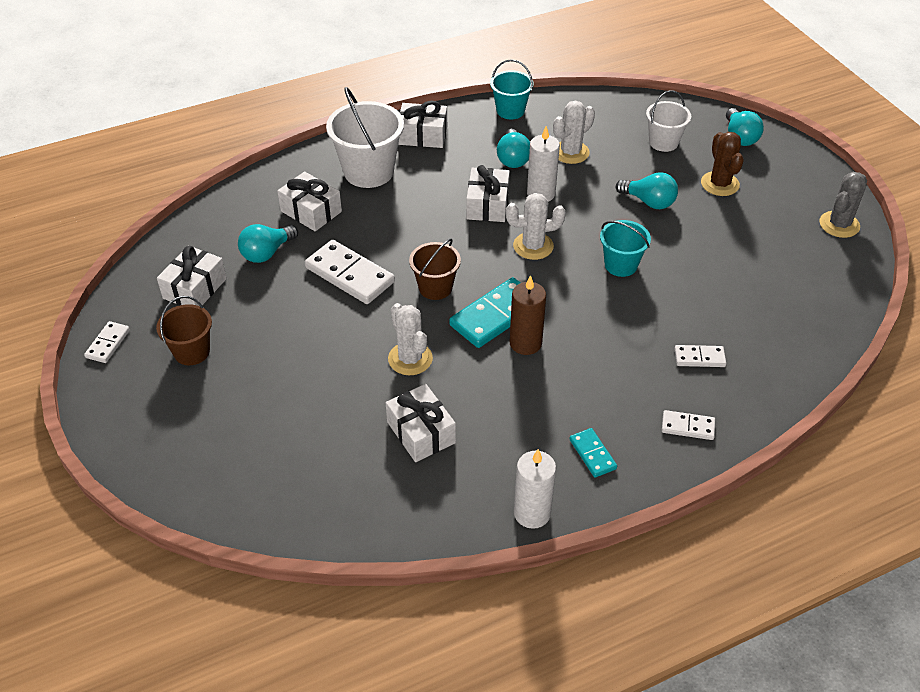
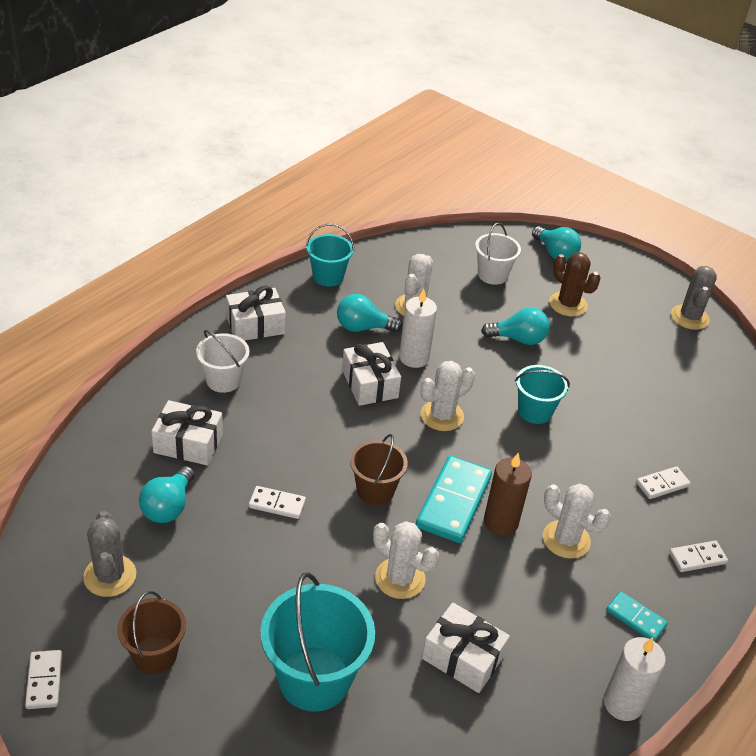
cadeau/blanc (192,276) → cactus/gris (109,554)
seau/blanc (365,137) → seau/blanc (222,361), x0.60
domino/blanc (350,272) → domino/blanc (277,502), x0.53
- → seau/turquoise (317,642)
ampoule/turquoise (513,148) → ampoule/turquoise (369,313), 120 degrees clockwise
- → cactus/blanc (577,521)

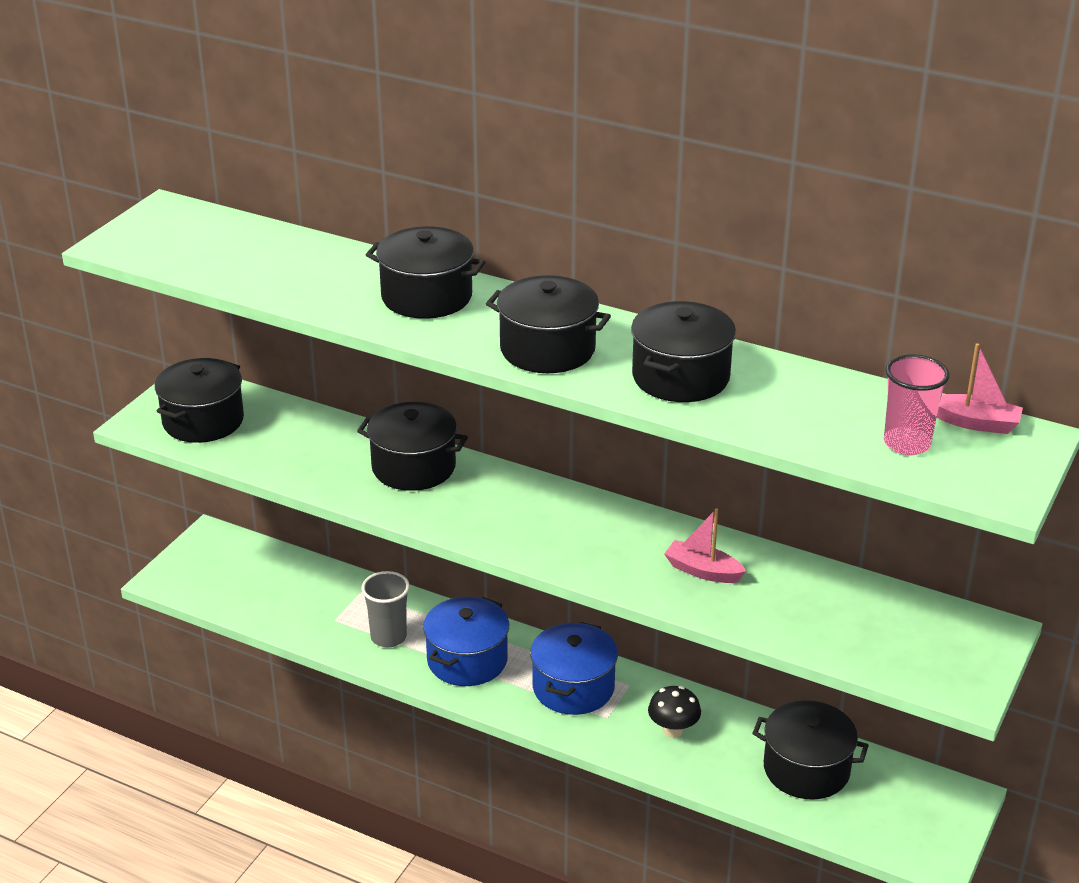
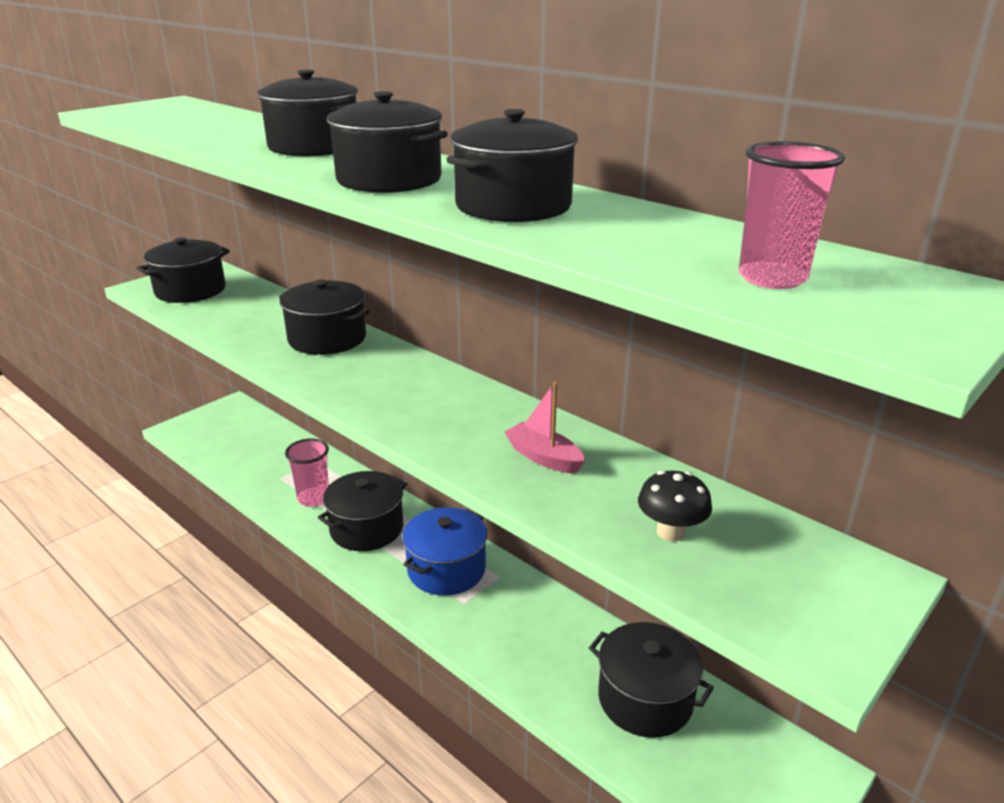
gobelet/gris (386,609) → gobelet/rose (307,473)
marmite/bleu (466,641) → marmite/noir (362,511)
champignon/noir (674,712) → champignon/noir (675,506), relocated
bateau/rose (980,388) → -

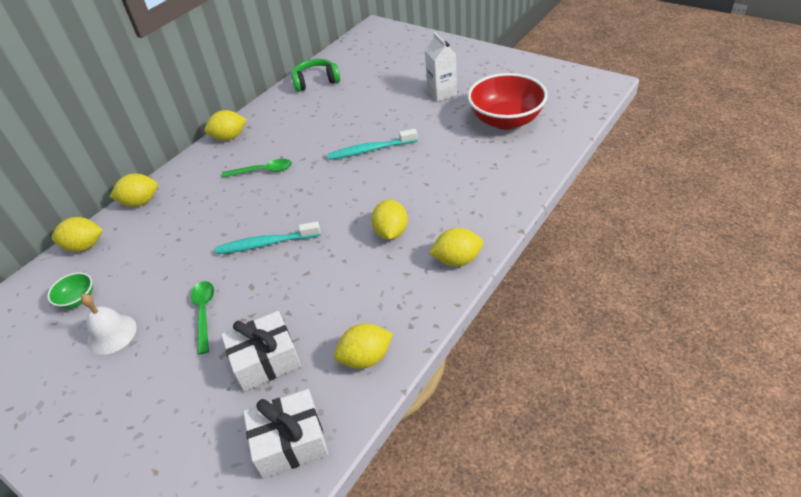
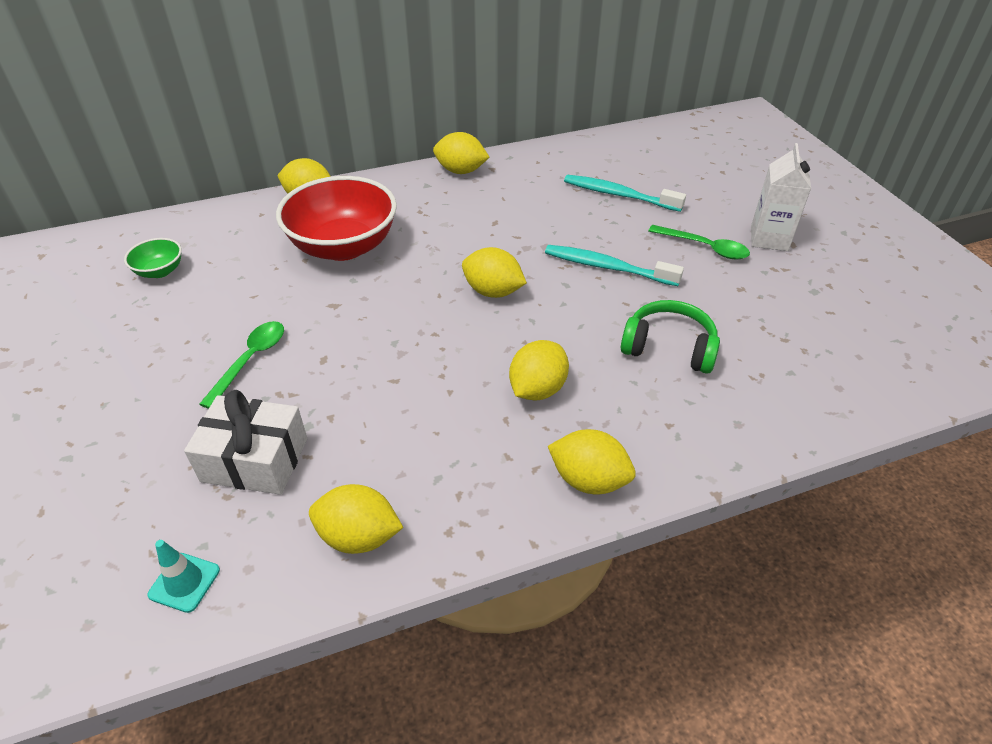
cadeau/blanc (285,434) → cône de chantier/turquoise (183,576)
bol/rouge (507,101) → bol/rouge (336,218), relocated
citron/jaune (77,234) → citron/jaune (494,272), relocated
brosse à dents/turquoise (268,237) → brosse à dents/turquoise (625,193), relocated
casque audio/vert (315,75) → casque audio/vert (670,337), relocated
cuillère/vert (257,168) → cuillère/vert (699,242), relocated
cloche/blanc (109,324) → -

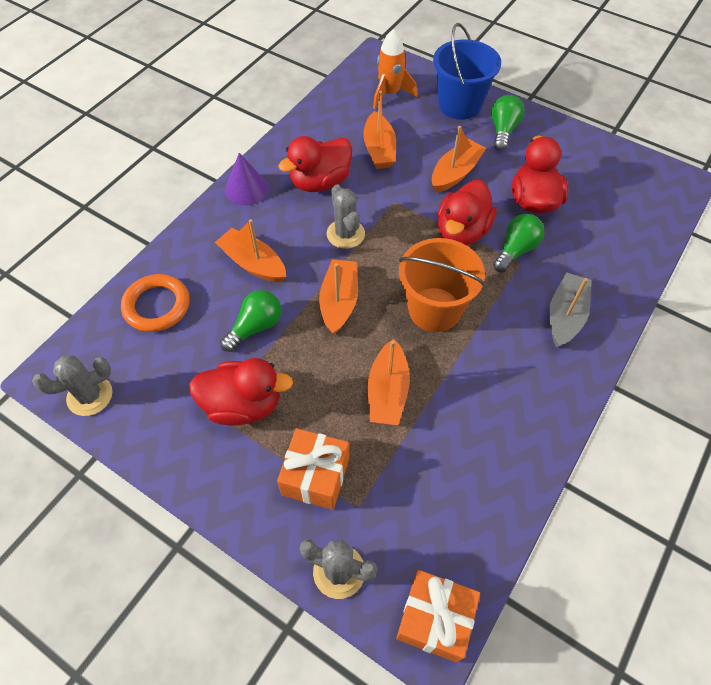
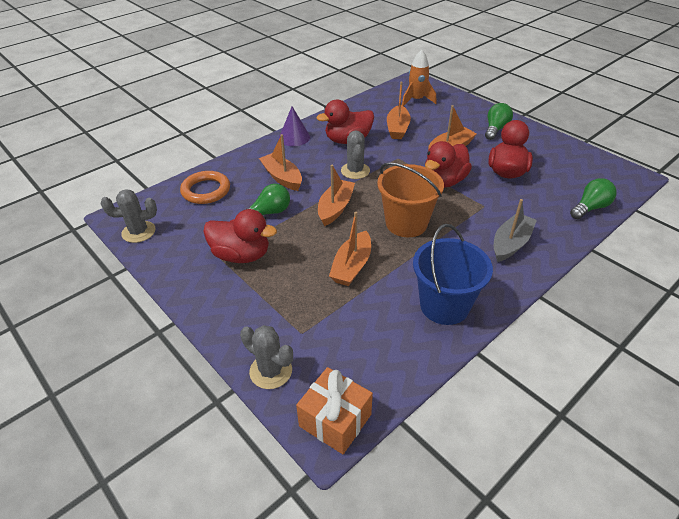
seau/bleu (467,71) → seau/bleu (453,274), relocated
ampoule/vert (518,243) → ampoule/vert (593,198), relocated
cadeau/orange (313,469) → -

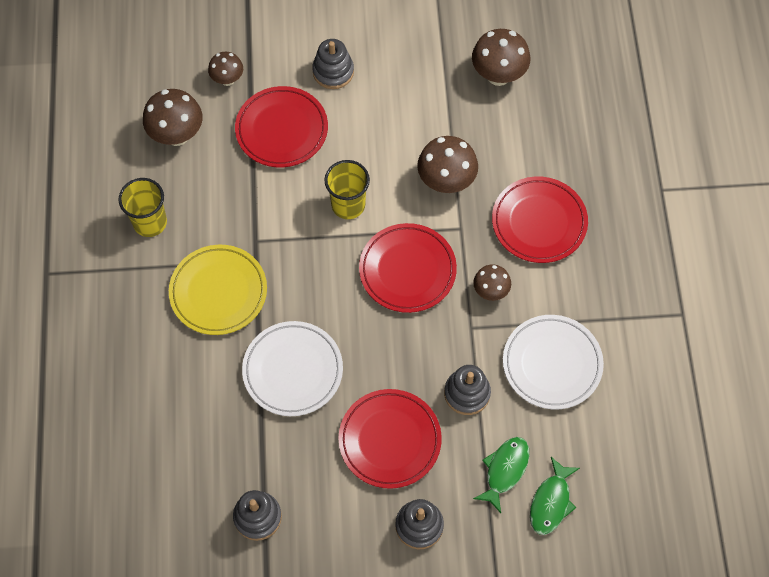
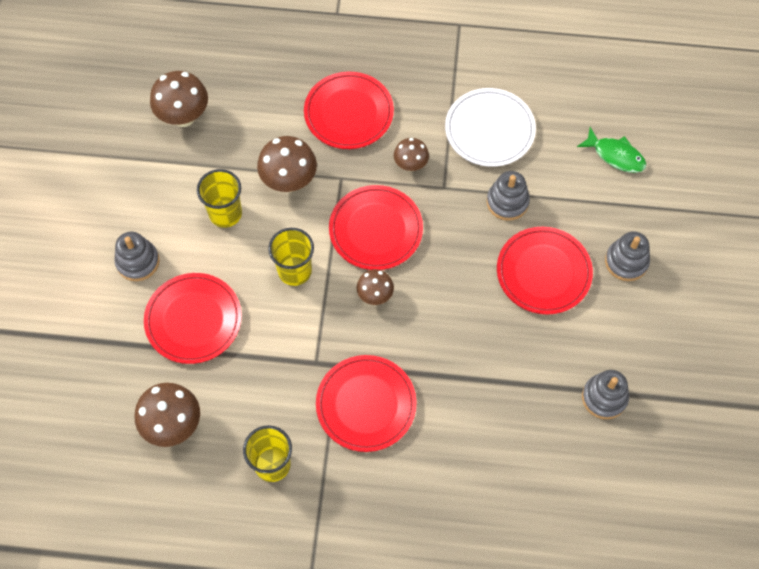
- → gobelet/jaune (219,198)
assiette/jaune (218,290) → assiette/rouge (366,403)
champignon/marron (225,69) → champignon/marron (375,287), relocated
assiette/blanc (292,368) → -
poisson/vert (501,475) → -

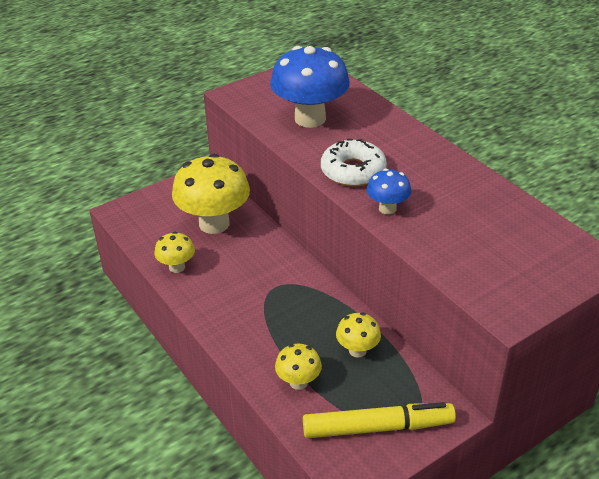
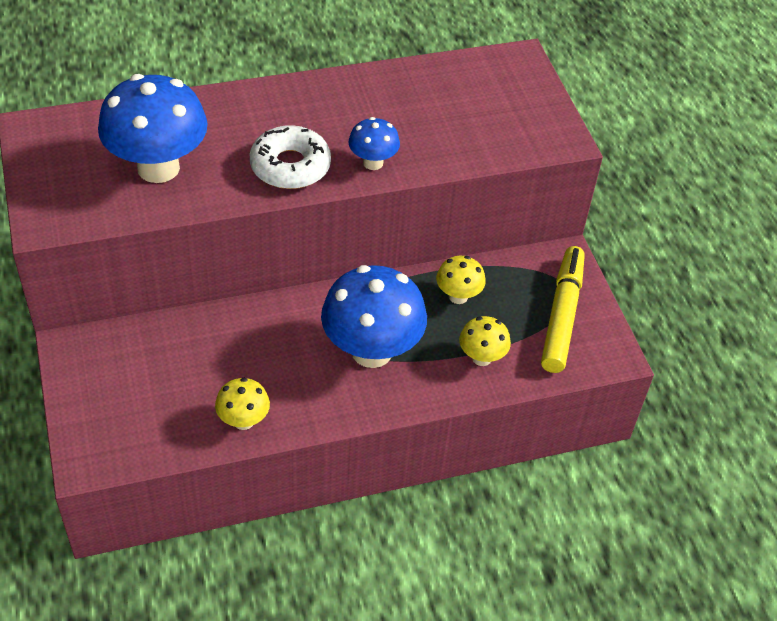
- → champignon/bleu (374,316)
champignon/jaune (211,194) → -

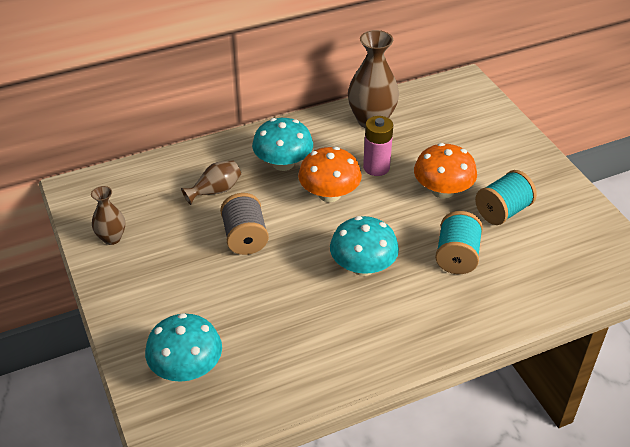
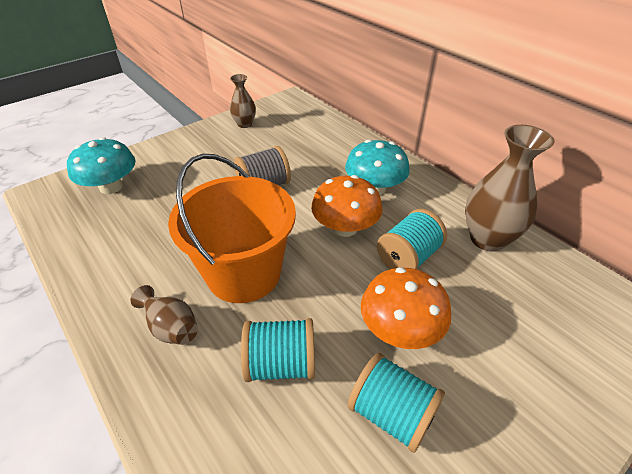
vase/marron (211,182) → vase/marron (164,315), relocated
champignon/turquoise (364,246) → seau/orange (232,228)
pile/rose (378,146) → bobine/turquoise (412,239)

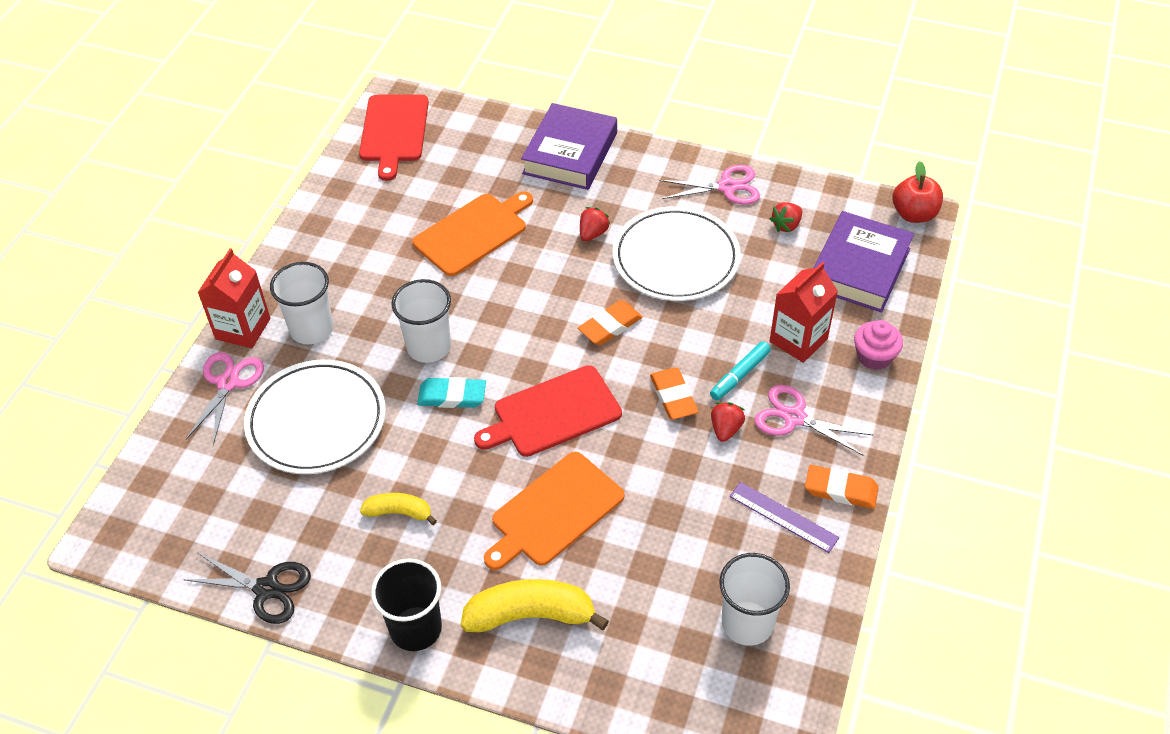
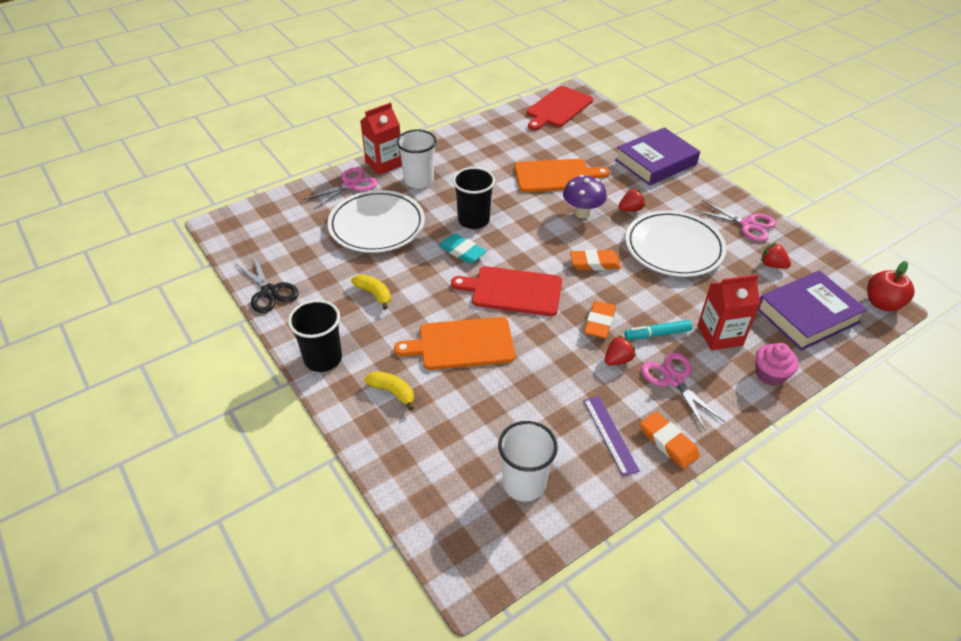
banane/jaune (535,605) → banane/jaune (389,390), x0.57
gobelet/blanc (421,321) → gobelet/noir (474,198)
- → champignon/violet (585,196)
fraise/rouge (786,217) → fraise/rouge (776,256), 45 degrees clockwise

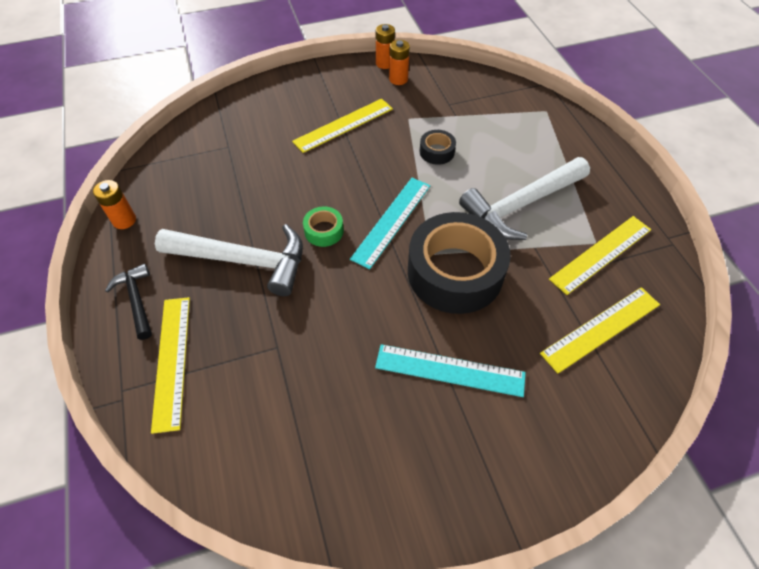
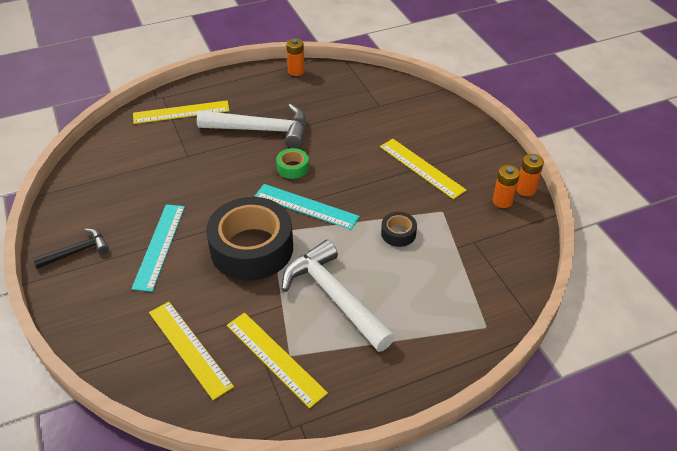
marteau/noir (128,302) → marteau/noir (71,248), relocated
marteau/blanc (229,260) → marteau/blanc (251,126), 90 degrees counterclockwise

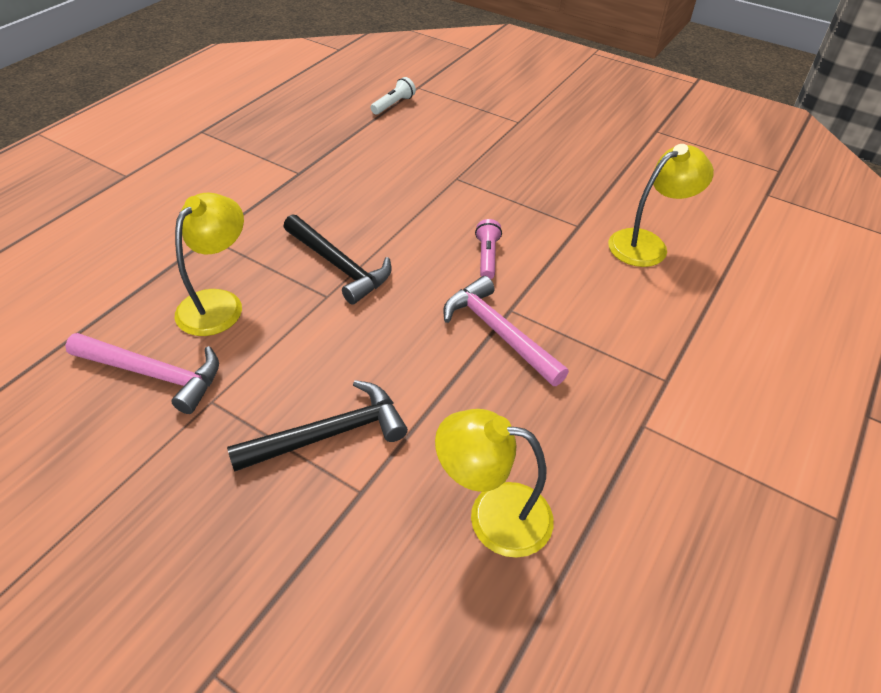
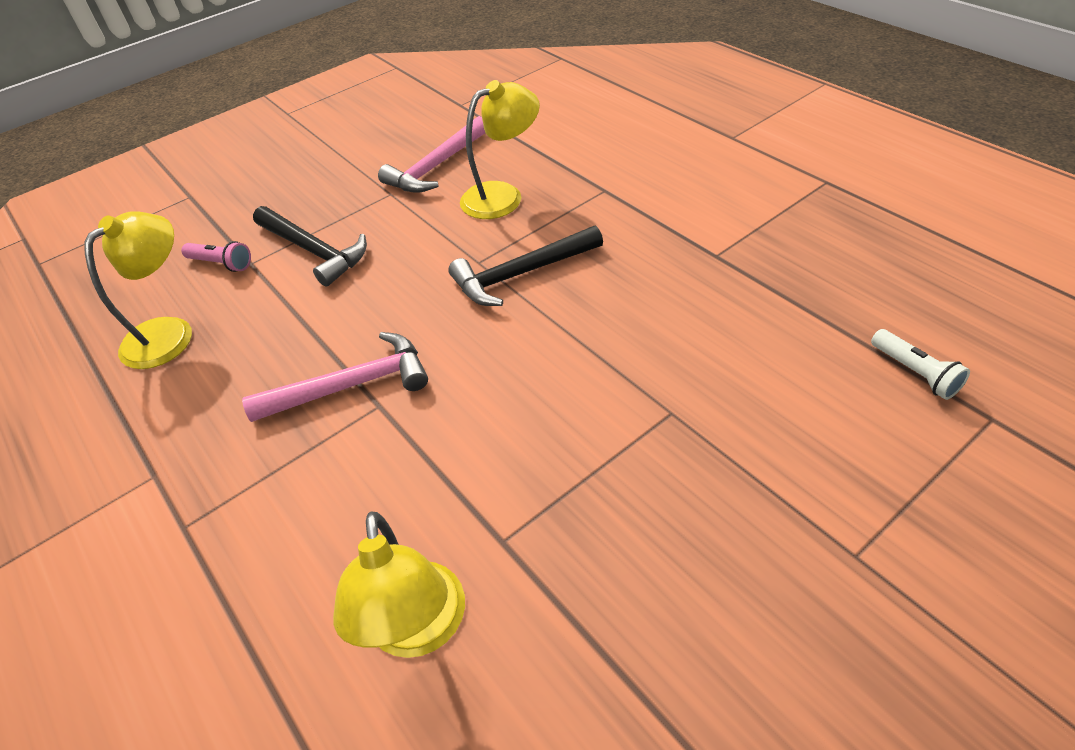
lampe de poche/rose (488,249) → lampe de poche/rose (216,256), relocated
marteau/noir (317,426) → marteau/noir (310,246), 45 degrees counterclockwise
lampe/jaune (209,264) → lampe/jaune (500,149), 75 degrees counterclockwise

